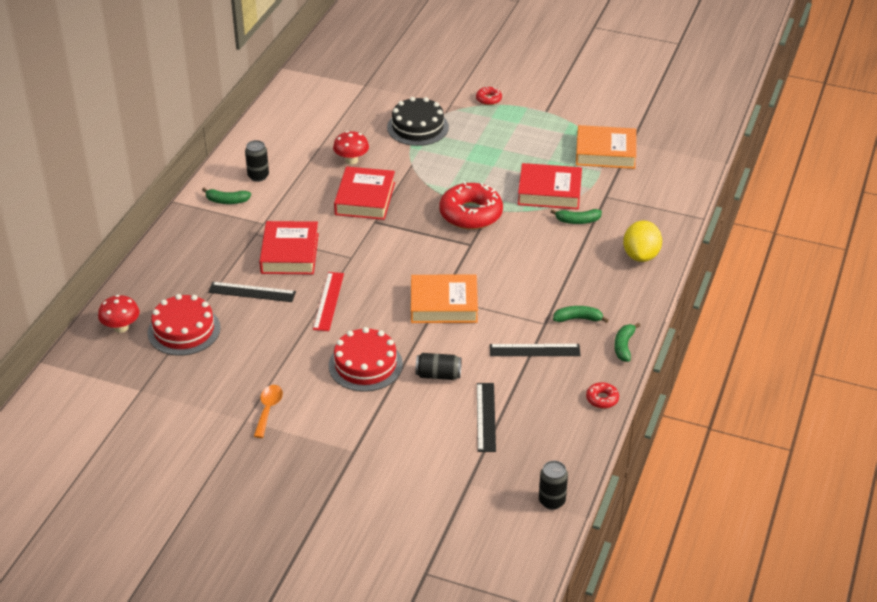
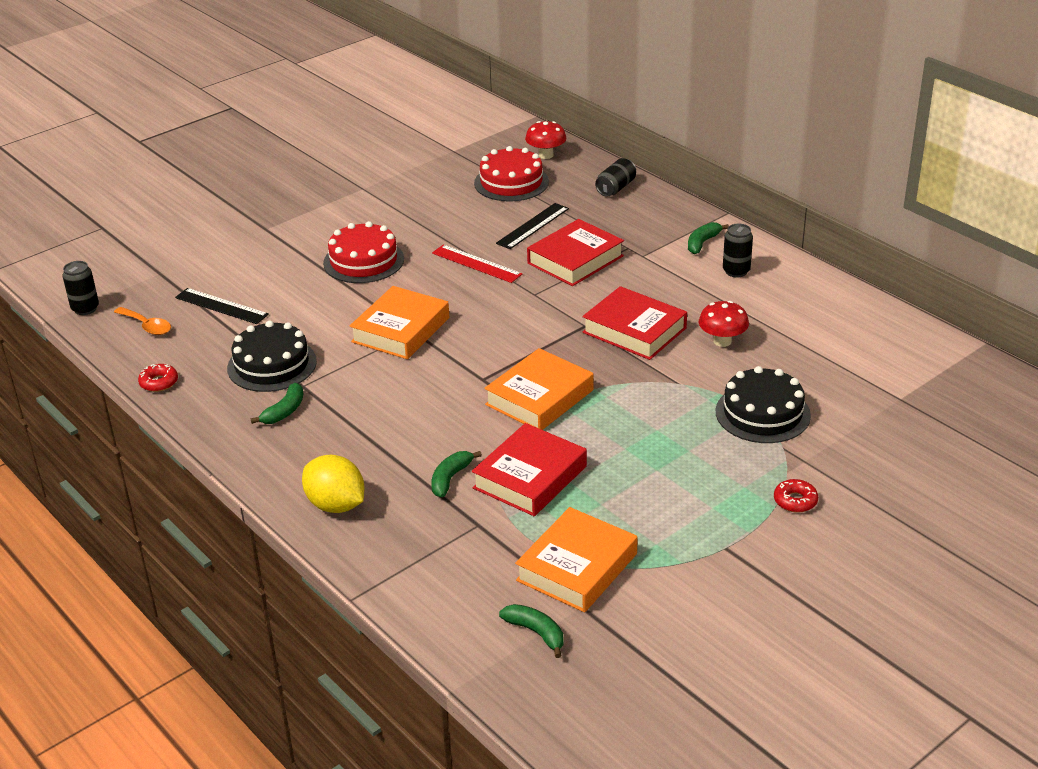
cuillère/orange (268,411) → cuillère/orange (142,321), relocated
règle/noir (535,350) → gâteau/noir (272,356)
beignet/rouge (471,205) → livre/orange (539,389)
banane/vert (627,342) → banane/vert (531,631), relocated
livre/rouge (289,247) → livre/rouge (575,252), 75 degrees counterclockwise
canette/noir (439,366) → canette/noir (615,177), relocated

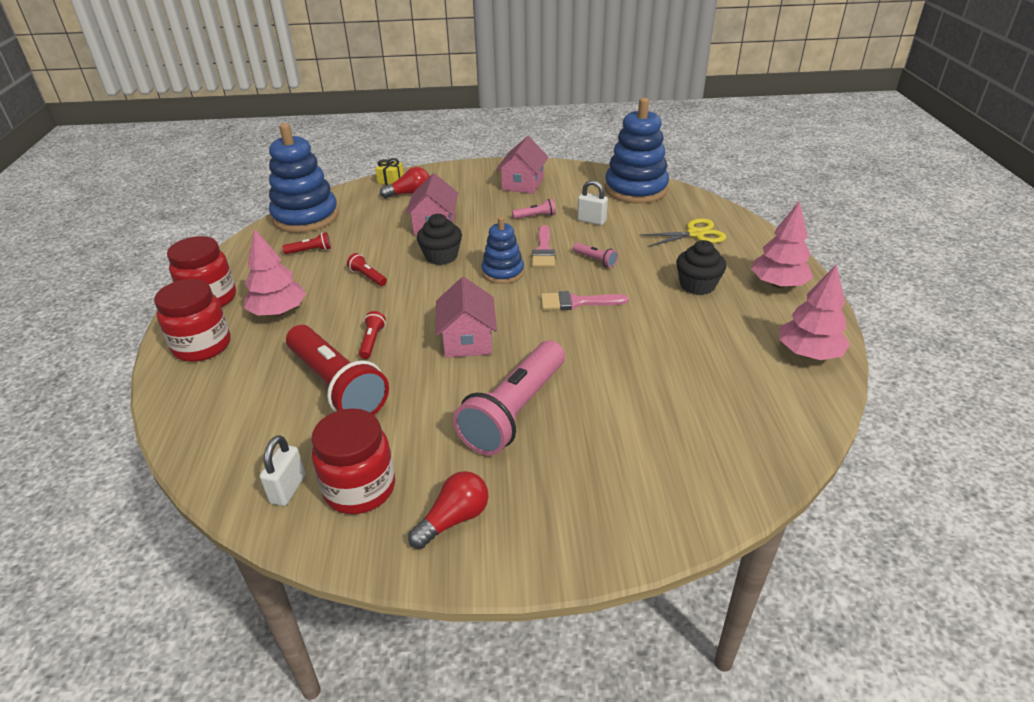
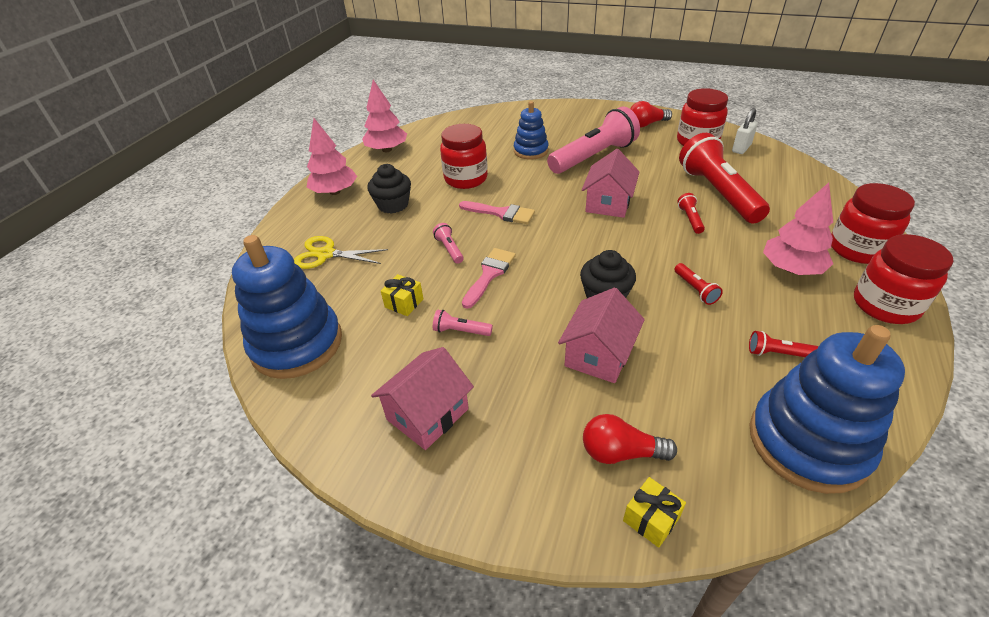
cadenas/blanc (592,202) → cadeau/jaune (402,295)
- → bocal/rouge (464,156)
jouet à empiler/bleu (502,250) → jouet à empiler/bleu (531,130), relocated
lampe de poche/rouge (372,335) → lampe de poche/rouge (691,213), 150 degrees clockwise

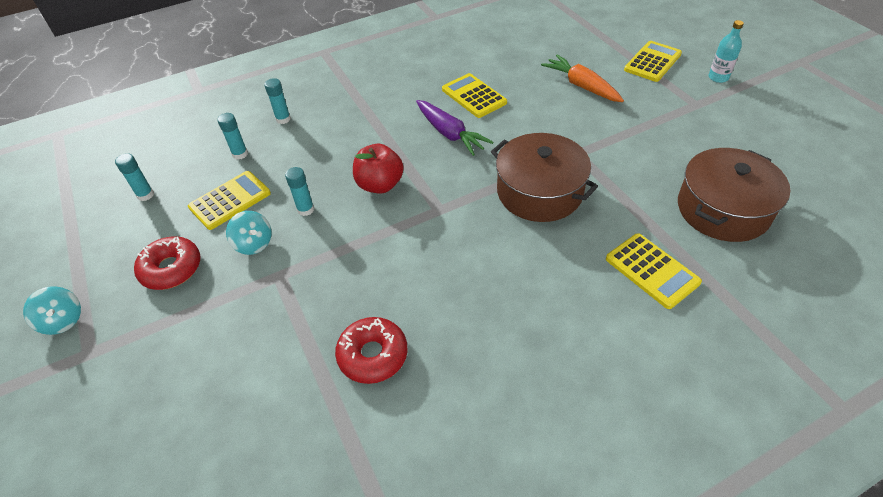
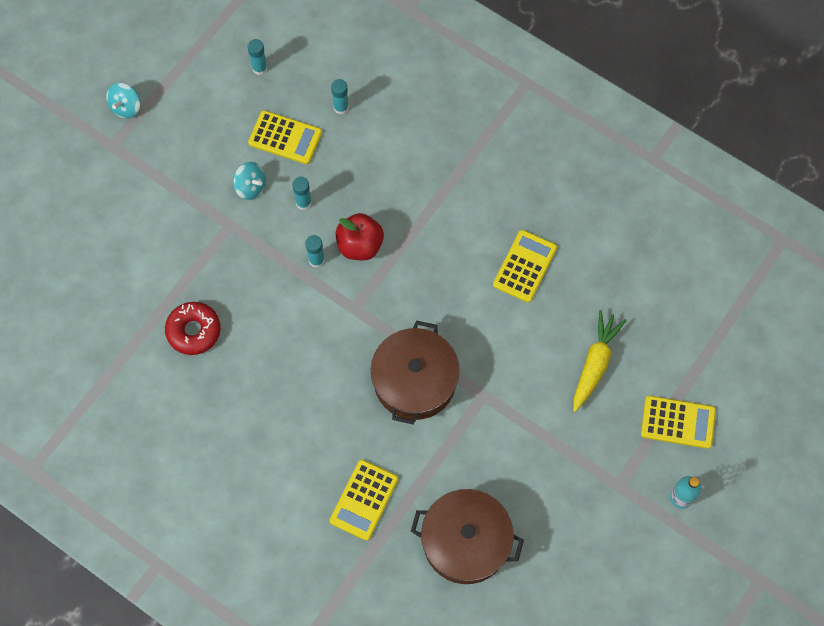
toupie/turquoise (248,233) → toupie/turquoise (249,181), 75 degrees counterclockwise
bâton de colle/turquoise (277,101) → bâton de colle/turquoise (315,251), relocated
carotte/orange (582,78) → carotte/jaune (600,361)
beignet/rouge (167,263) → -
carotte/violet (455,128) → -

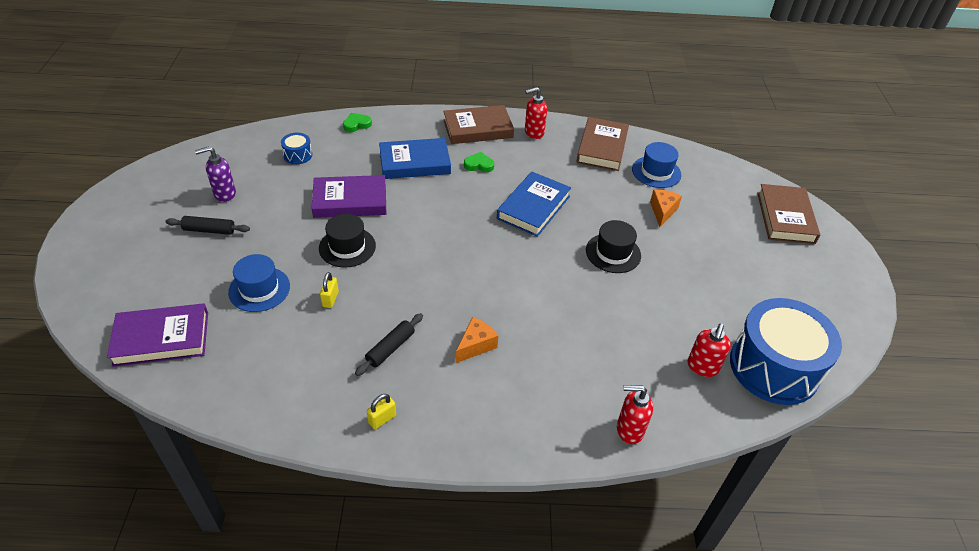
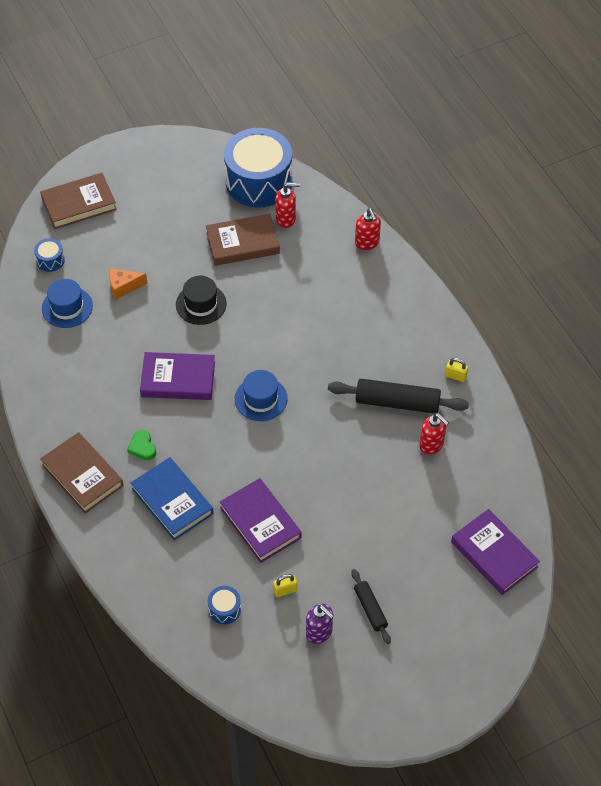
- → tambour/bleu (49,255)
livre/bleu (534,204) → livre/violet (177,376)
livre/marron (602,144) → livre/marron (243,240), relocated
chapeau/bleu (259,283) → chapeau/bleu (261,395), relocated
cadenas/jaune (329,290) → cadenas/jaune (285,585), relocated
rouleau à pâtisserie/noir (389,344) → rouleau à pâtisserie/noir (398,396), x1.76
distributeur de savon/rouge (536,113) → distributeur de savon/rouge (434,434), relocated
chapeau/noir (347,241) → -
cœur/vert (357,122) → -
fromage/orange (477,340) → -

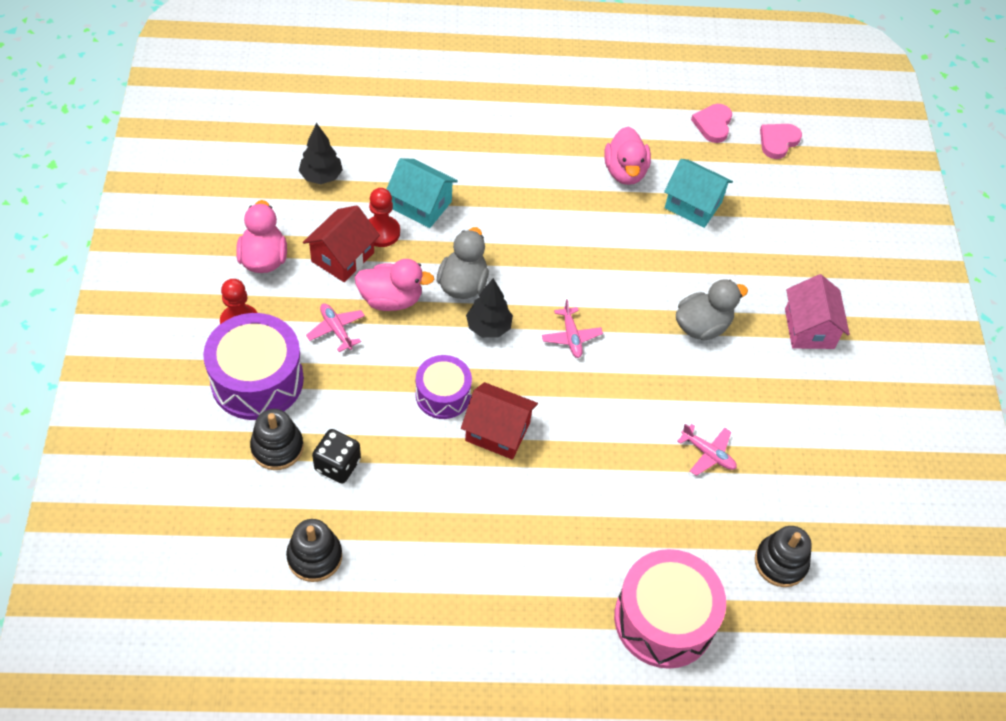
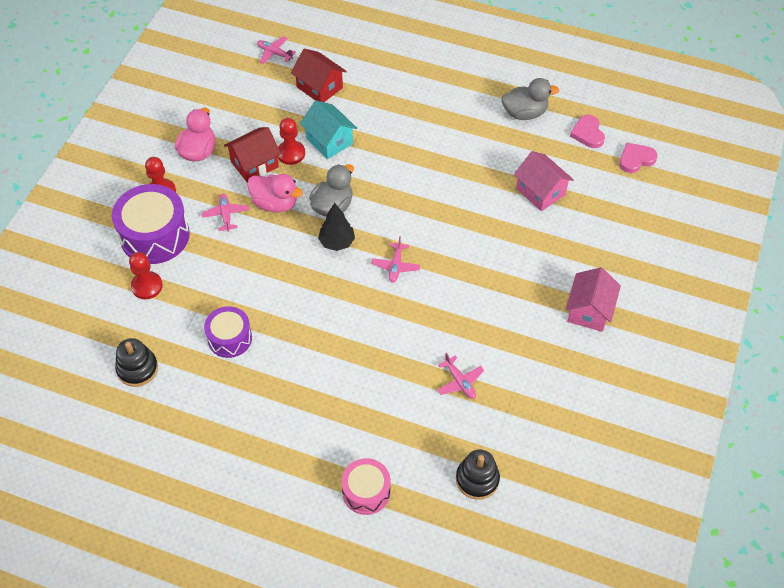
jouet à empiler/noir (277,439) → pion/rouge (146,275)
tambour/violet (444,387) → tambour/violet (228,332), relocated
- → avion/rose (276,50)
maison/rouge (499,420) → maison/rouge (319,75), relocated
tambour/rose (670,609) → tambour/rose (366,486), x0.60
canard/gris (712,309) → canard/gris (530,99), relocated
maison/turquoise (698,193) → maison/rose (544,181)
cœur/rose (711,123) → cœur/rose (587,131), 45 degrees counterclockwise
arbre/noir (321,153) → -
dé/noir (336,456) → -
canard/rose (627,156) → -

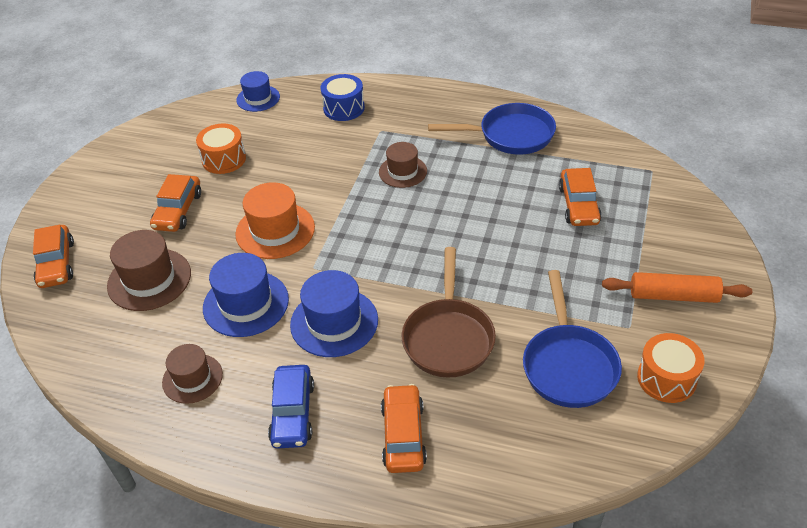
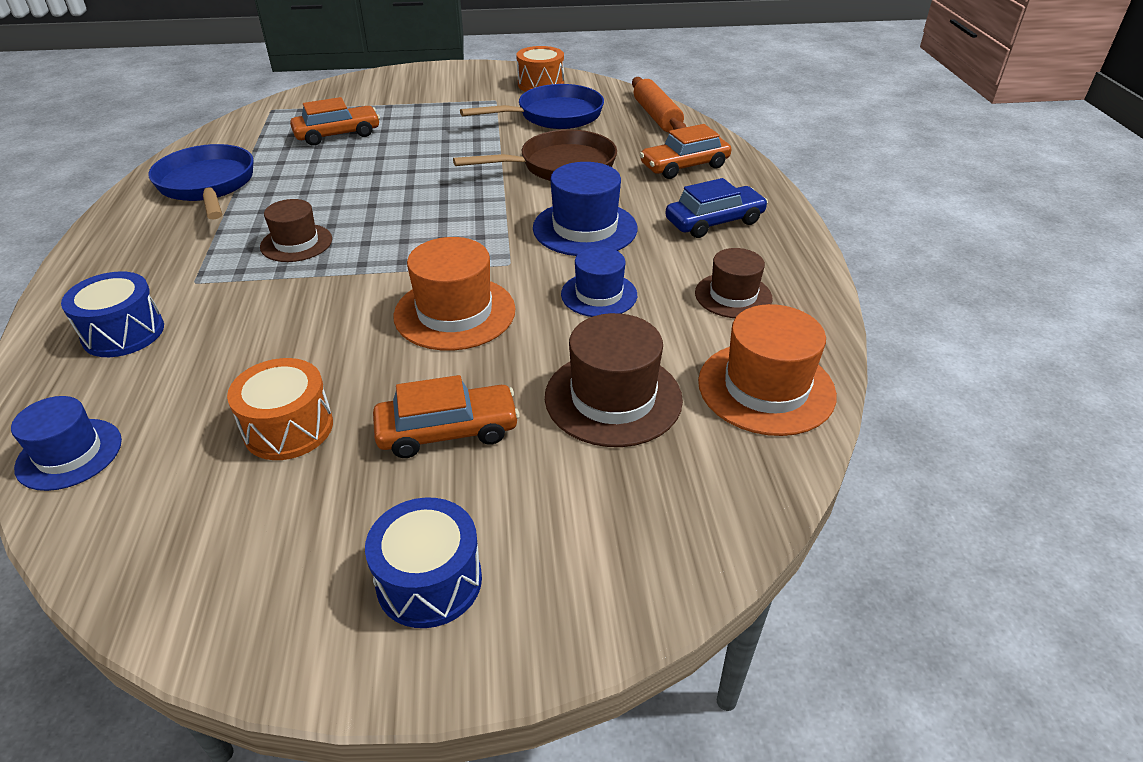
- → tambour/bleu (423,562)
chapeau/bleu (246,295) → chapeau/bleu (599,282), x0.65
rouleau à pâtisserie/orange (677,287) → rouleau à pâtisserie/orange (659,104), relocated
- → chapeau/orange (767,370)
voiture/orange (53,256) → -

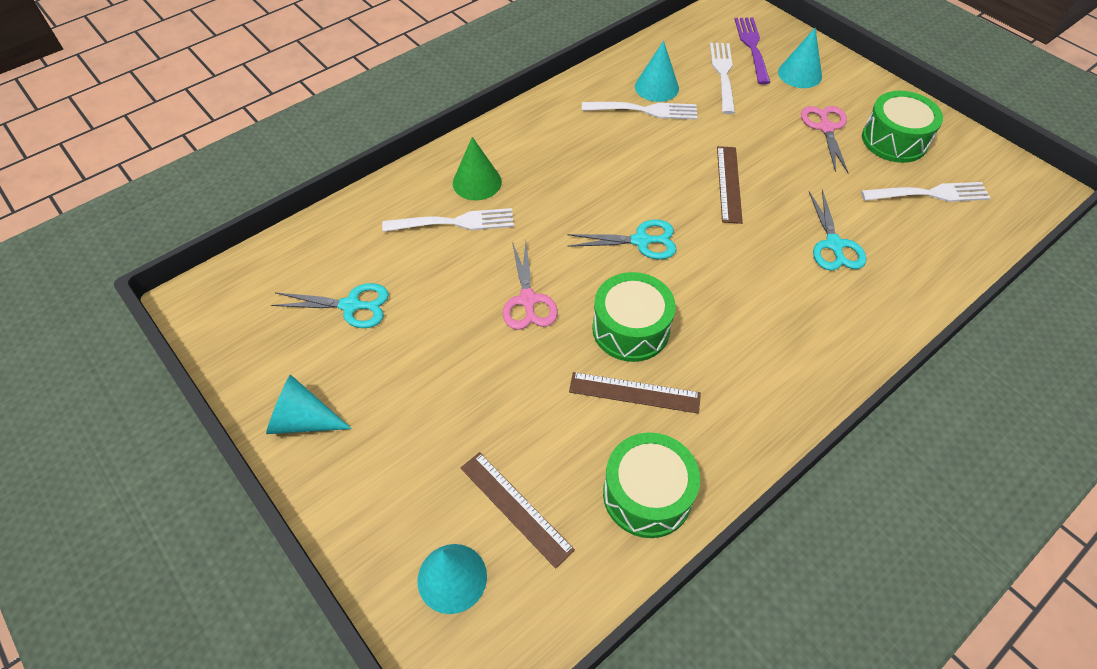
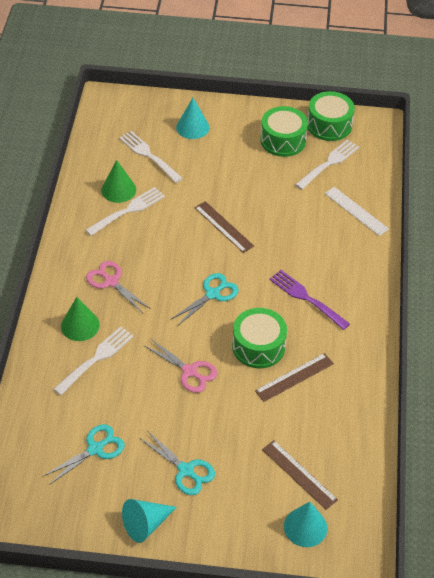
ciseaux/rose (824,139) → ciseaux/rose (118,287), relocated
cône/turquoise (657,71) → cône/vert (118,181)
ciseaux/turquoise (837,230) → ciseaux/turquoise (177,463), relocated
règle/marron (518,510) → règle/marron (300,475), 45 degrees clockwise
fourchette/violet (752,51) → fourchette/violet (309,300), relocated
tambour/vert (651,485) → tambour/vert (331,116), relocated
- → règle/blanc (357,211)

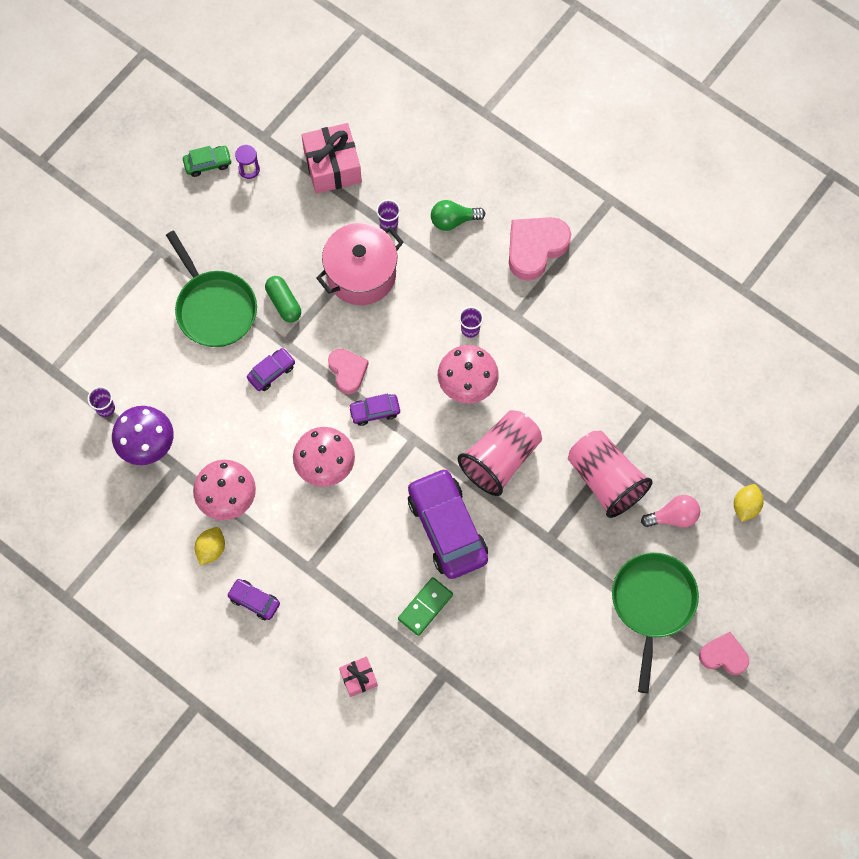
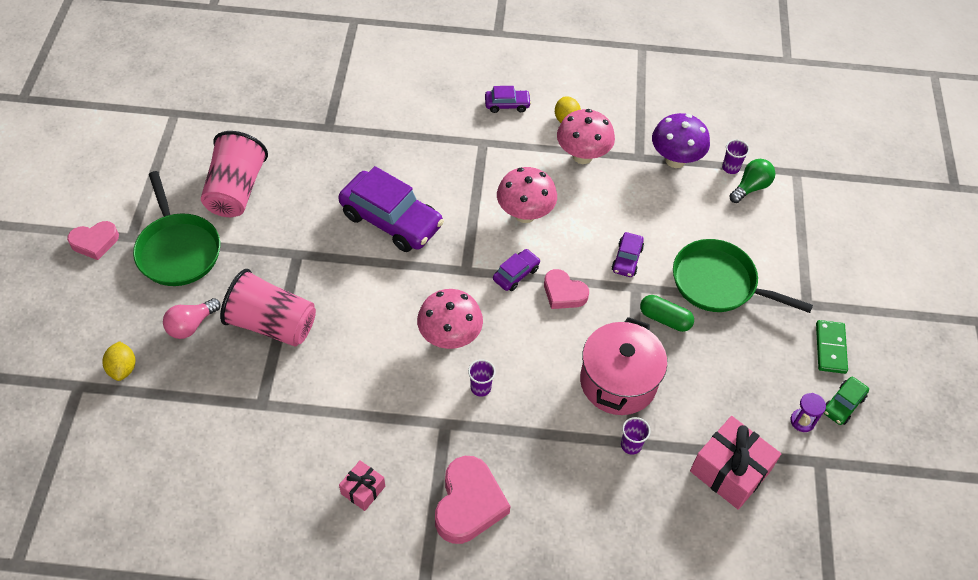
gobelet/rose (500,453) → gobelet/rose (234,174), relocated
cadeau/rose (358,677) → cadeau/rose (362,485), relocated
ampoule/vert (458,215) → ampoule/vert (752,181), relocated
domino/vert (425,606) → domino/vert (832,347), relocated

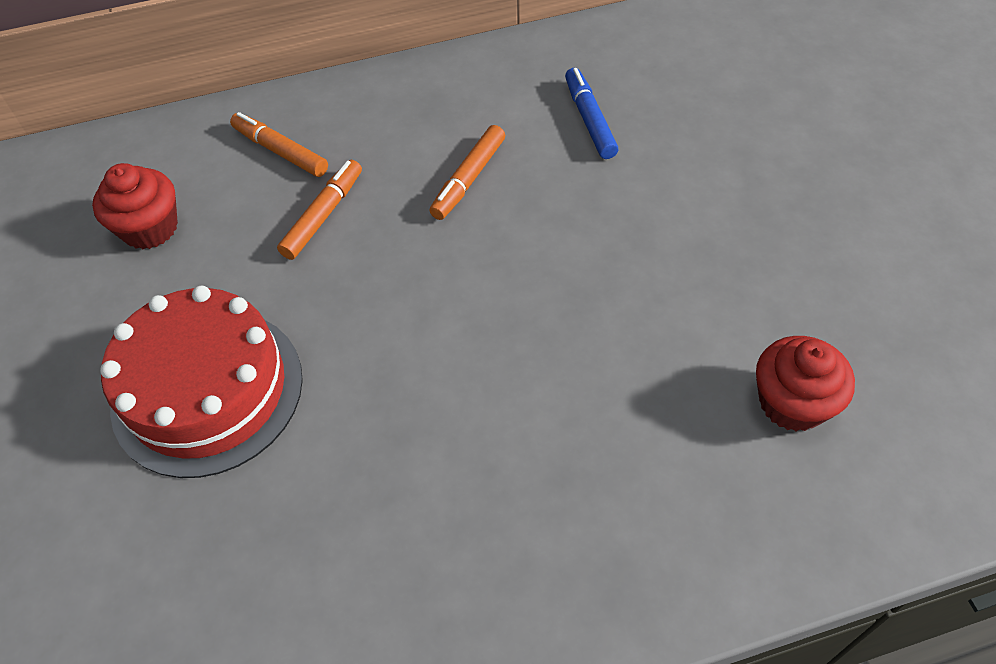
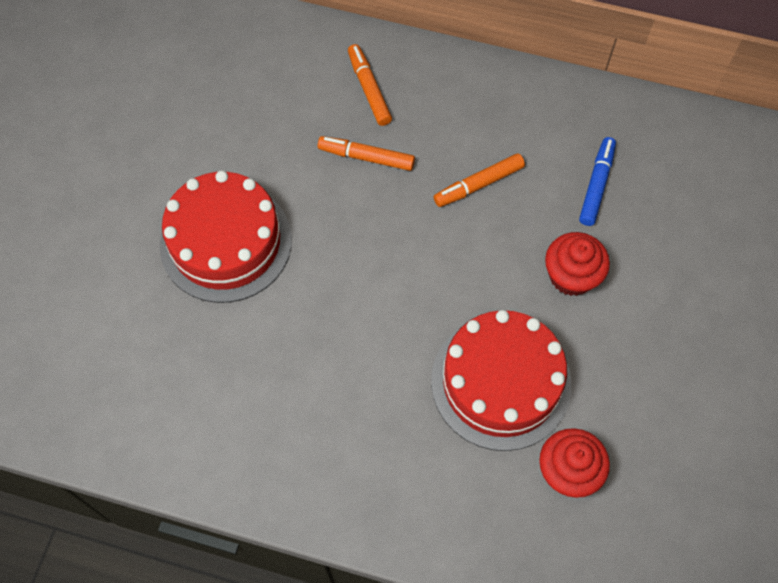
feutre/orange (319,210) → feutre/orange (366,153), 135 degrees counterclockwise
- → gâteau/rouge (501,380)
muffin/rouge (135,206) → muffin/rouge (577,264), relocated

